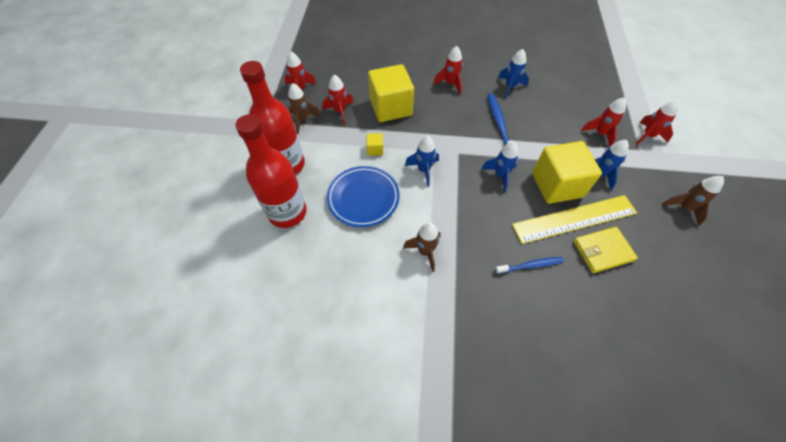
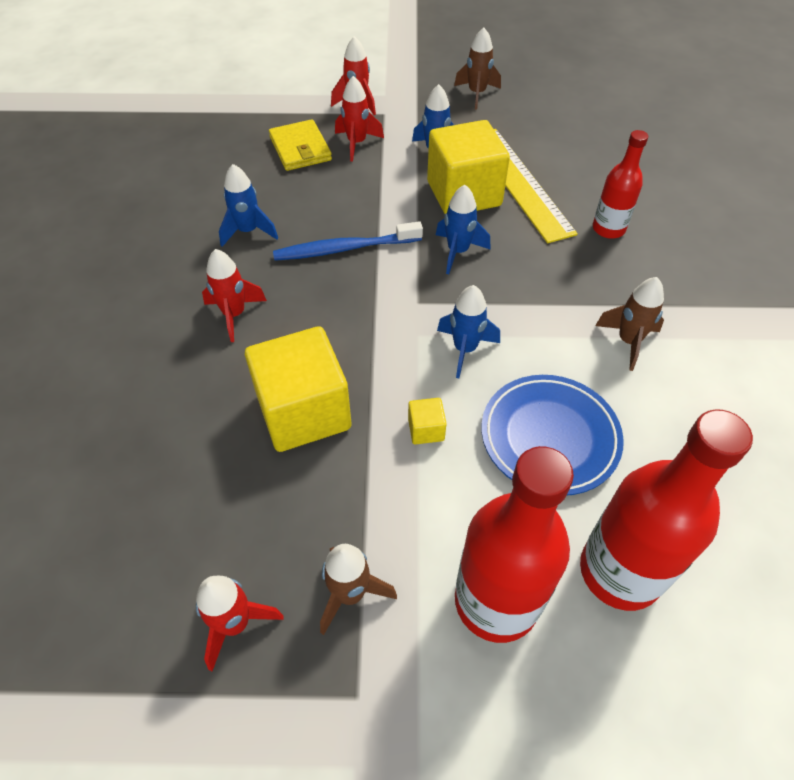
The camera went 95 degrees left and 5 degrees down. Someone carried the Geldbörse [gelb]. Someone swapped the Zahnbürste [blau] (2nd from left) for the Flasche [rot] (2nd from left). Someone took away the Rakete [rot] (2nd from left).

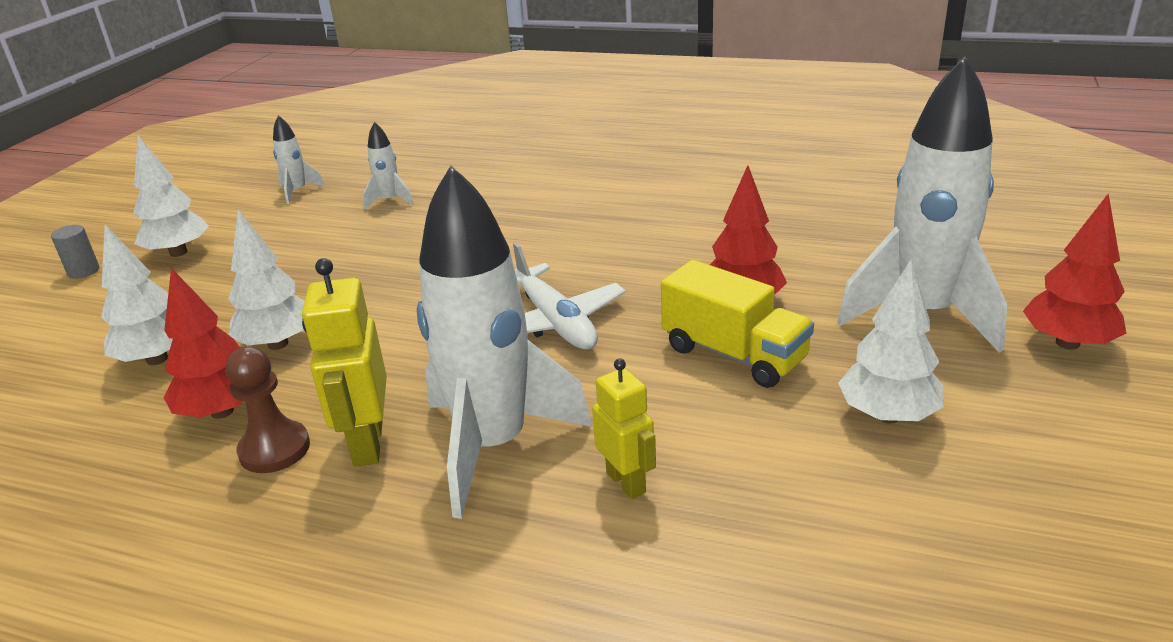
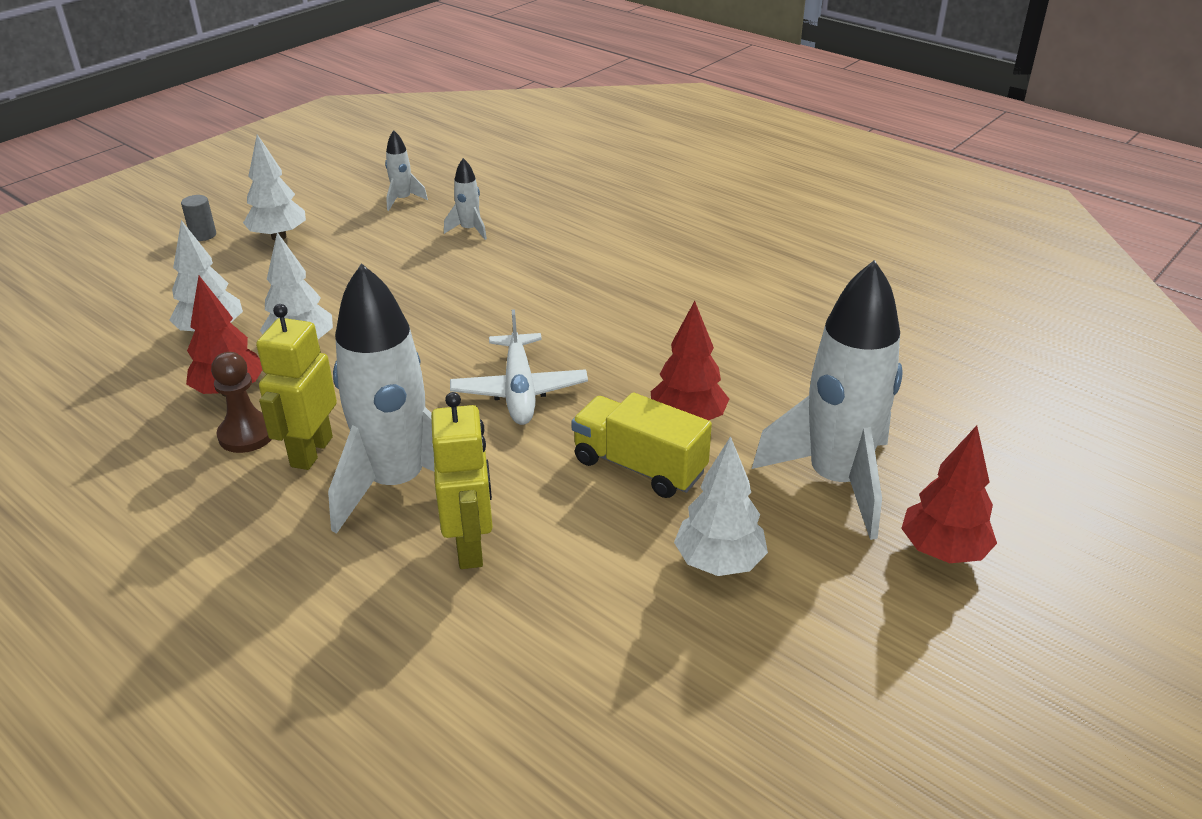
The camera went 20 degrees right and 5 degrees up. Someone scaled the Roboter [gelb] (2nd from left) by 1.51. Someone rotated the Lastwagen [gelb] by 150 degrees clockwise.

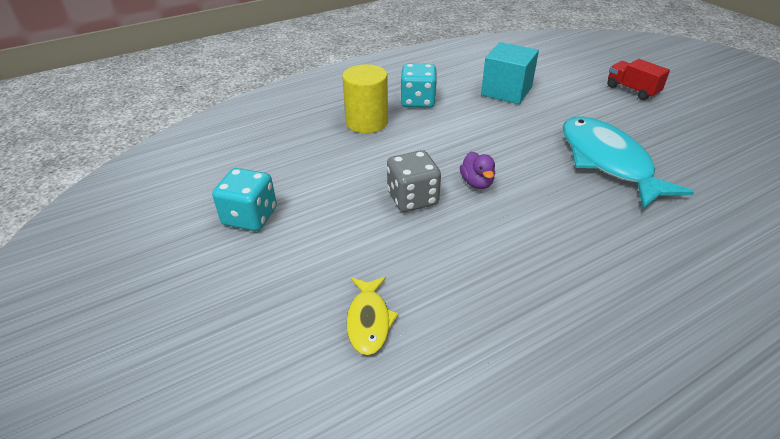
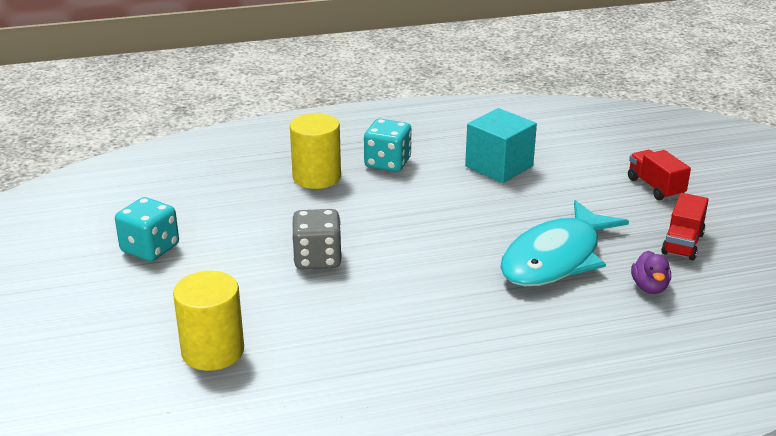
The camera went 15 degrees right and 10 degrees down. Someone swapped the Fisch [gelb] for the Vollzylinder [gelb] (1st from left). Someone rotated the Fisch [türkis] by 135 degrees counterclockwise. Someone carried the Ente [lila]. Someone put down the Lastwagen [rot] (2nd from left).

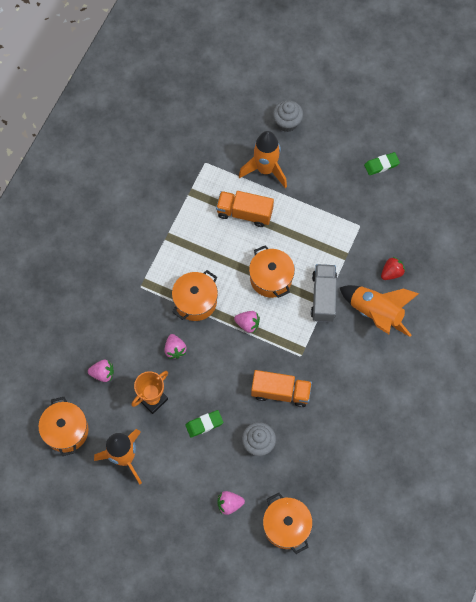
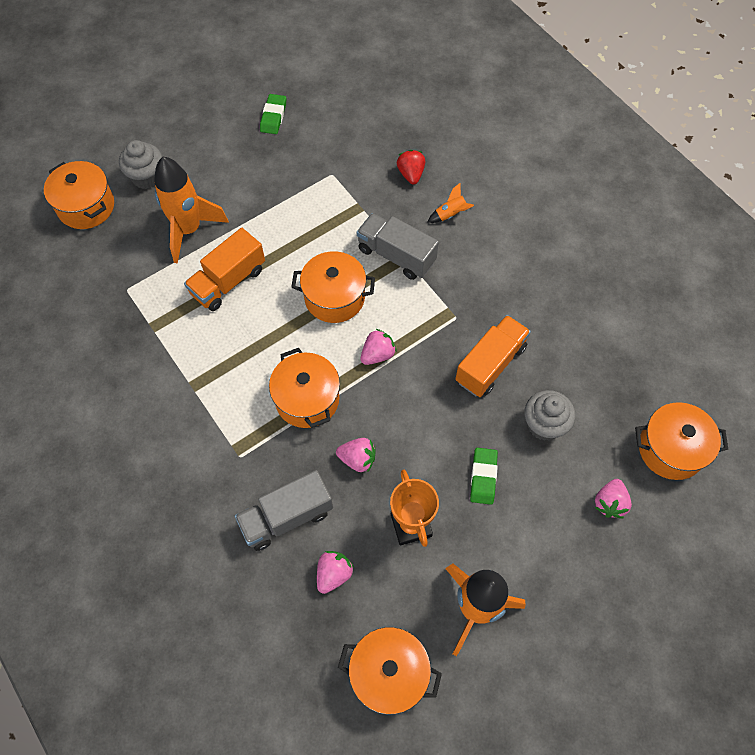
The camera went 60 degrees left and 5 degrees down. Someone put down the Kochtopf [orange] (1st from left). Someone put down the Lastwagen [grau] (1st from left). Someone scaled the Rakete [orange] (3rd from left in the first image) by 0.43.

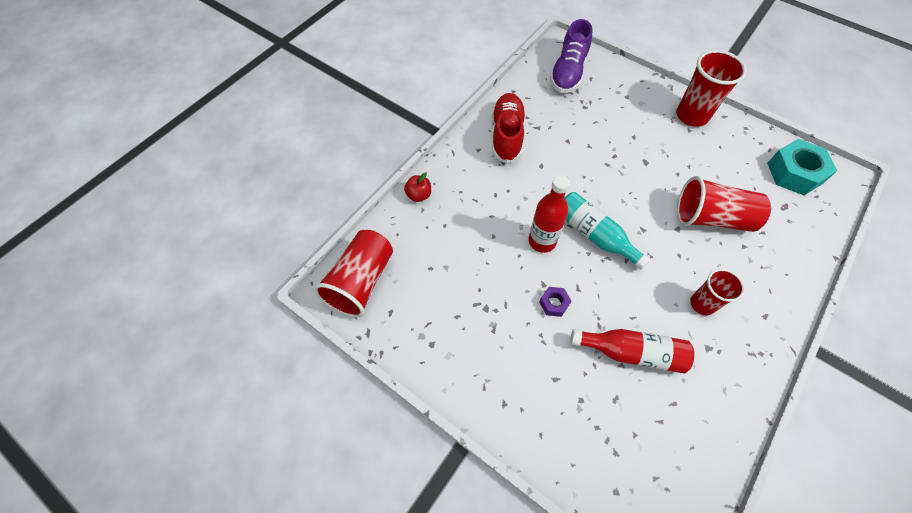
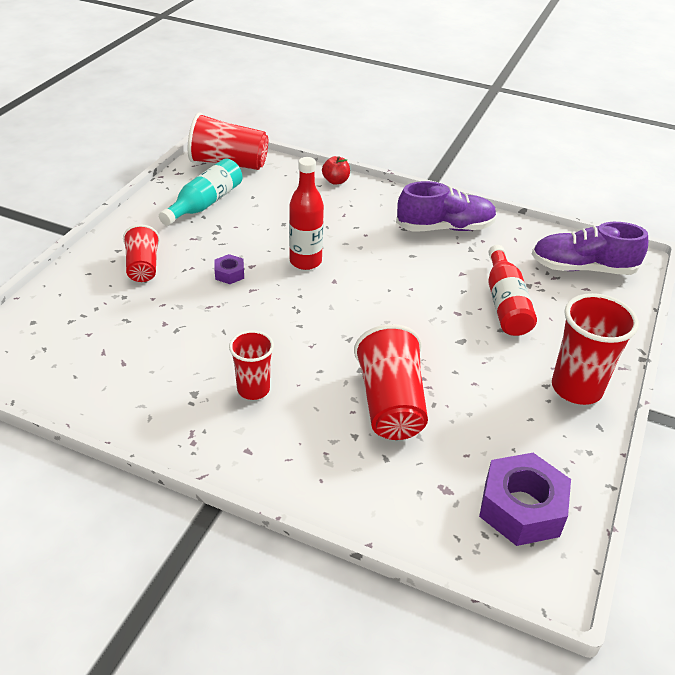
The camera went 75 degrees right and 20 degrees down. Someone put down the Becher [rot] (1st from left). Someone carried the Flasche [türkis]. Someone repainted the Schuh [rot], which became the Schuh [lila] (1st from left). Someone repainted the Sechskantmutter [türkis], which became the Sechskantmutter [lila] (2nd from left). Someone carried the Flasche [rot] (2nd from left).

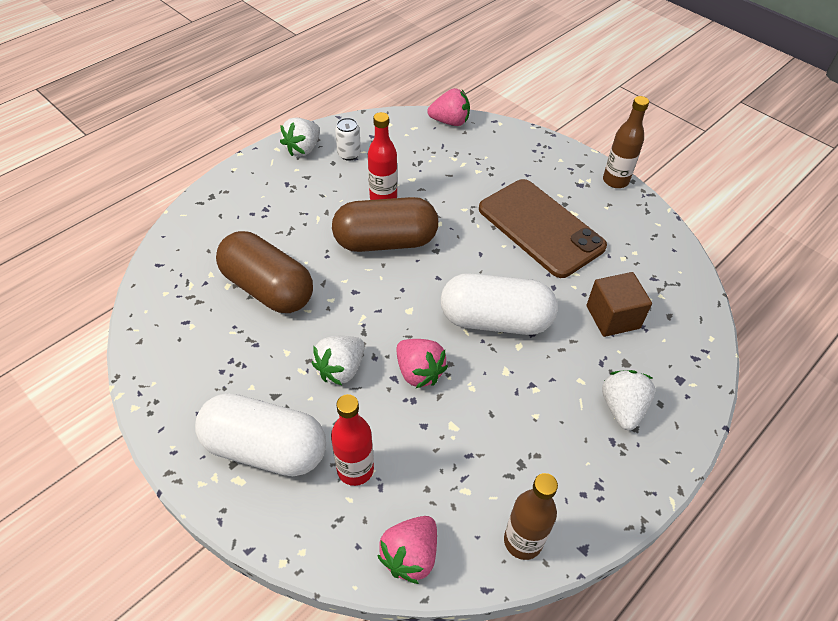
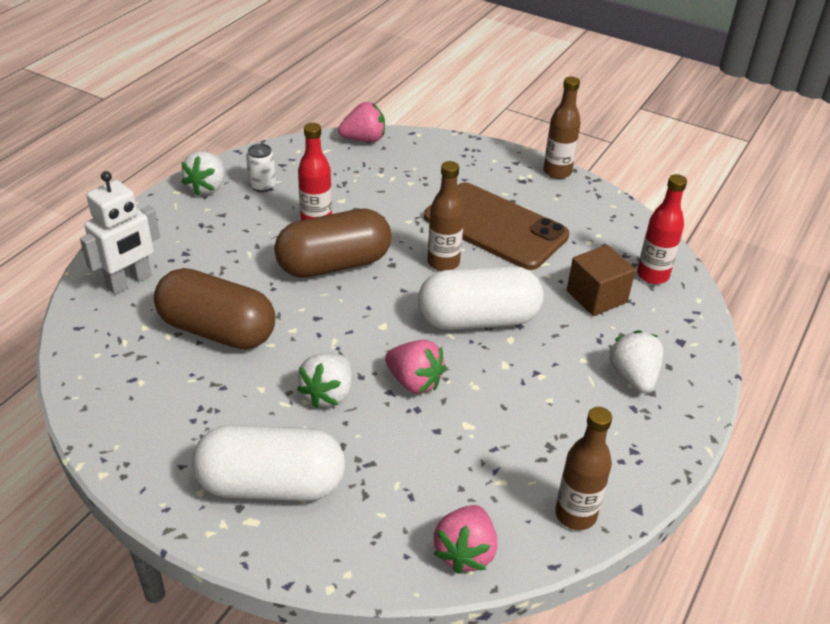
The camera went 15 degrees left and 10 degrees down. Someone put down the Roboter [weiß]. Someone put down the Flasche [braun] (1st from left). Someone carried the Flasche [rot] (1st from left in the first image).

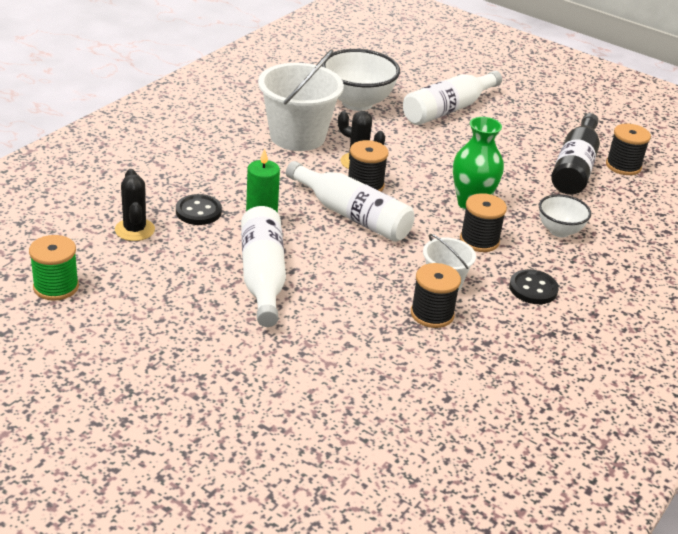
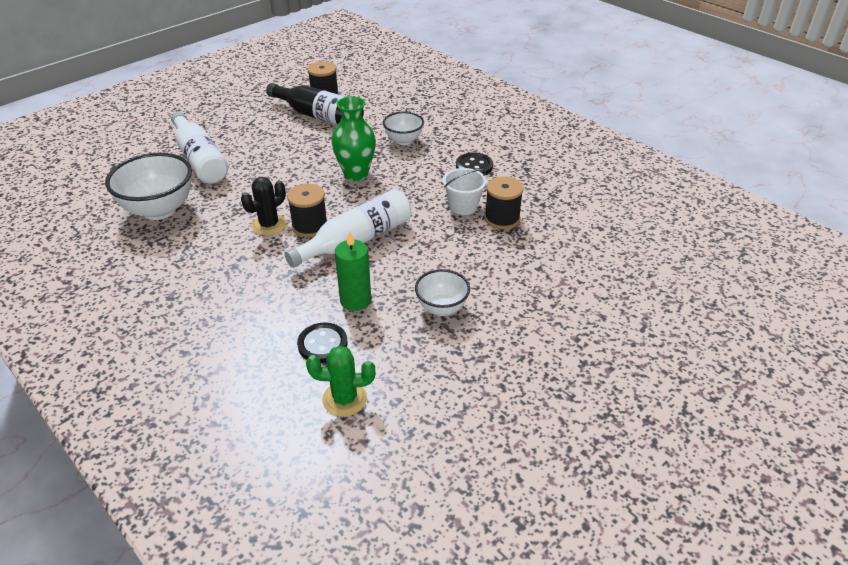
The camera went 75 degrees left and 5 degrees up. Someone repainted the Kaktus [schwarz] (1st from left), which became the Kaktus [grün]. Someone swapped the Flasche [weiß] (1st from left) for the Schüssel [weiß] (3rd from left). Someone took away the Garnrolle [grün]. Someone took away the Eimer [weiß] (1st from left). Someone took away the Garnrolle [schwarz] (3rd from left).

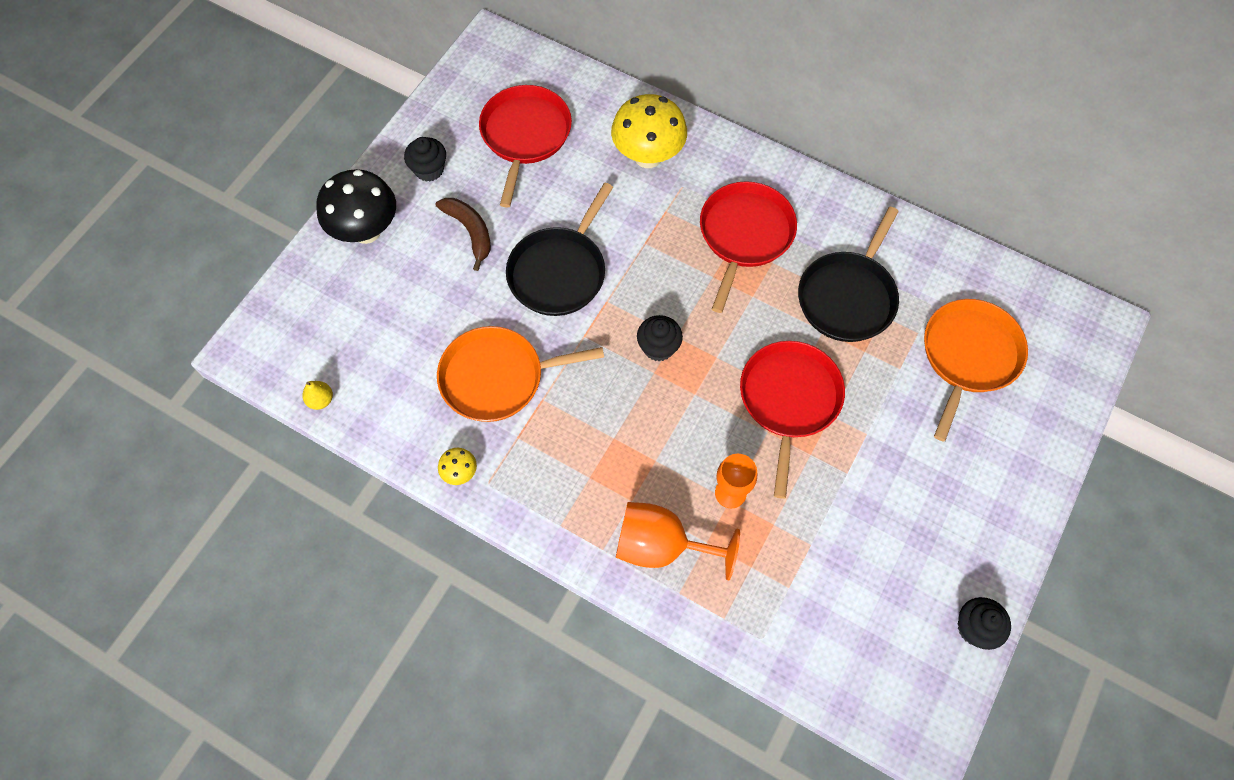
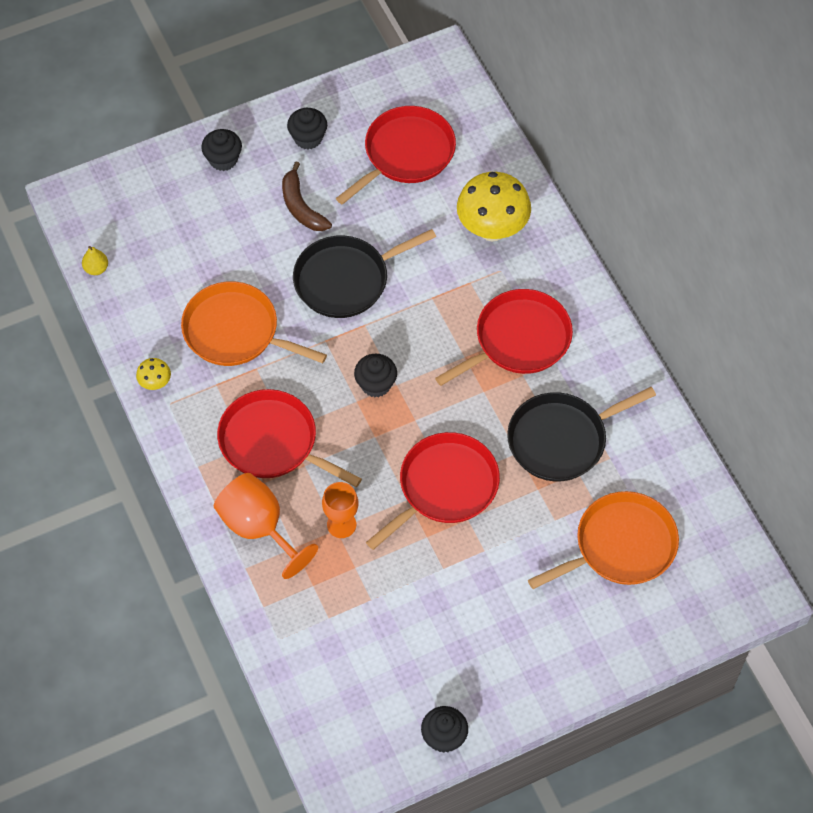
The camera went 35 degrees right and 5 degrees down. Someone swapped the Pilz [schwarz] for the Muffin [schwarz] (1st from left). Someone put down the Pfanne [rot] (1st from left). Someone rotated the Banane [braun] by 150 degrees clockwise.

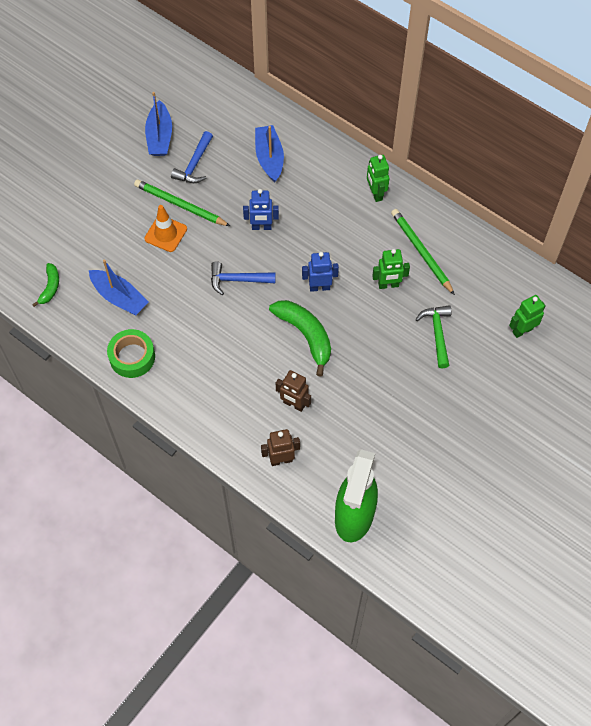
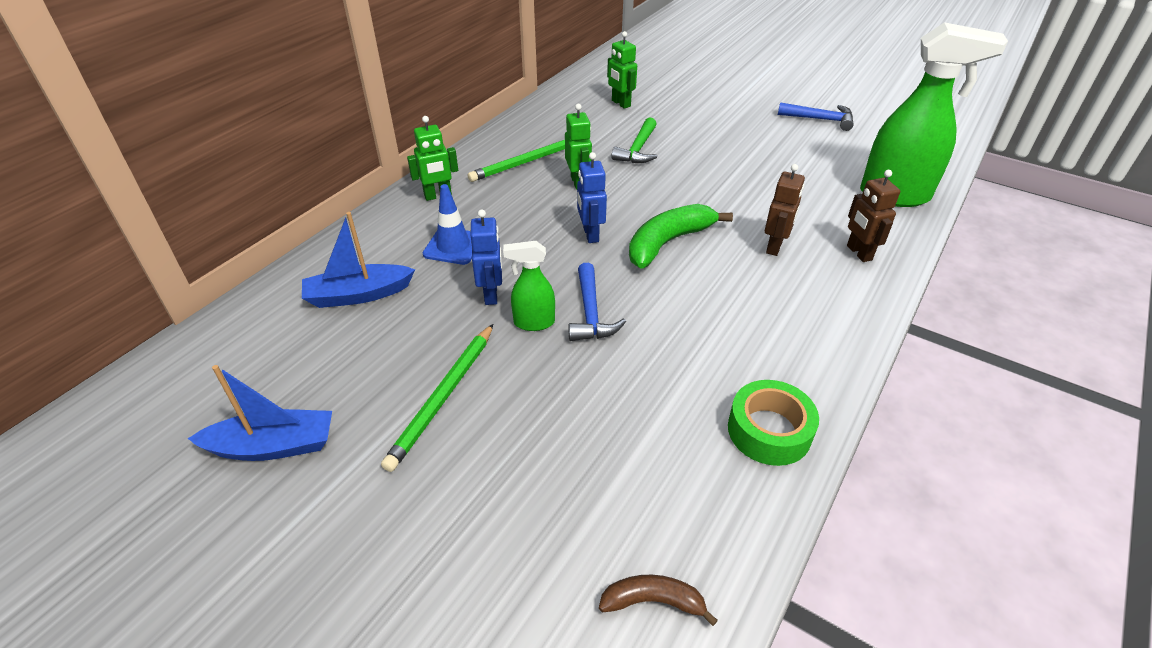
The camera went 95 degrees left and 20 degrees down. Someone put down the Leitkegel [blau]. Someone put down the Sprühflasche [grün] (1st from left). Someone repainted the Banane [grün] (1st from left), which became the Banane [braun]. Someone rotated the Hammer [grün] by 60 degrees counterclockwise. Someone carried the Hammer [blau] (1st from left in the first image). Someone took away the Boot [blau] (1st from left). Someone took away the Leitkegel [orange].

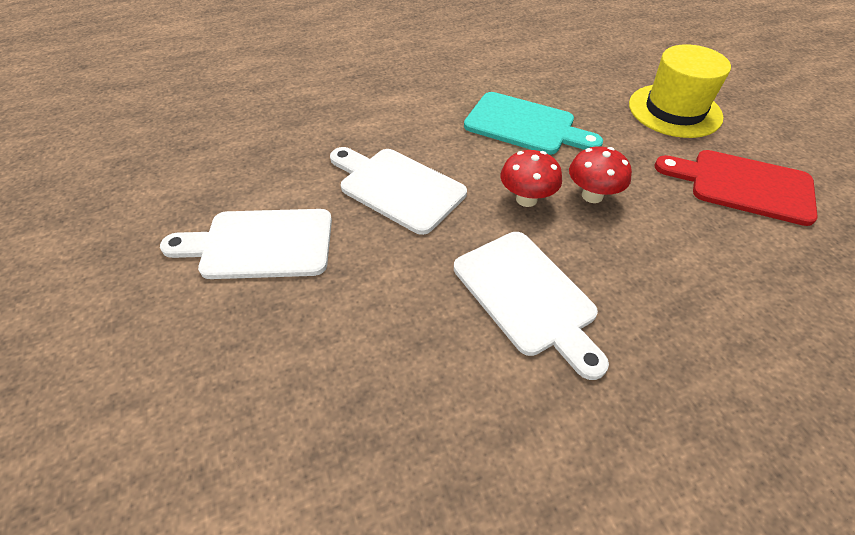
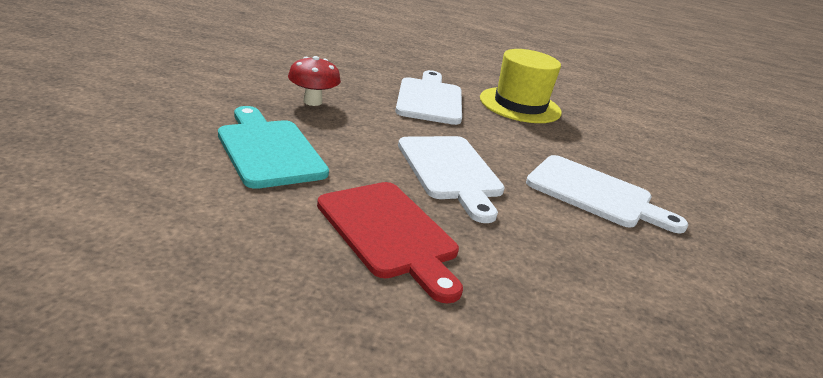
The camera went 150 degrees left and 20 degrees down. Someone carried the Schneidebrett [rot]. Someone carried the Hut [gelb]. Someone took away the Pilz [rot] (1st from left).

